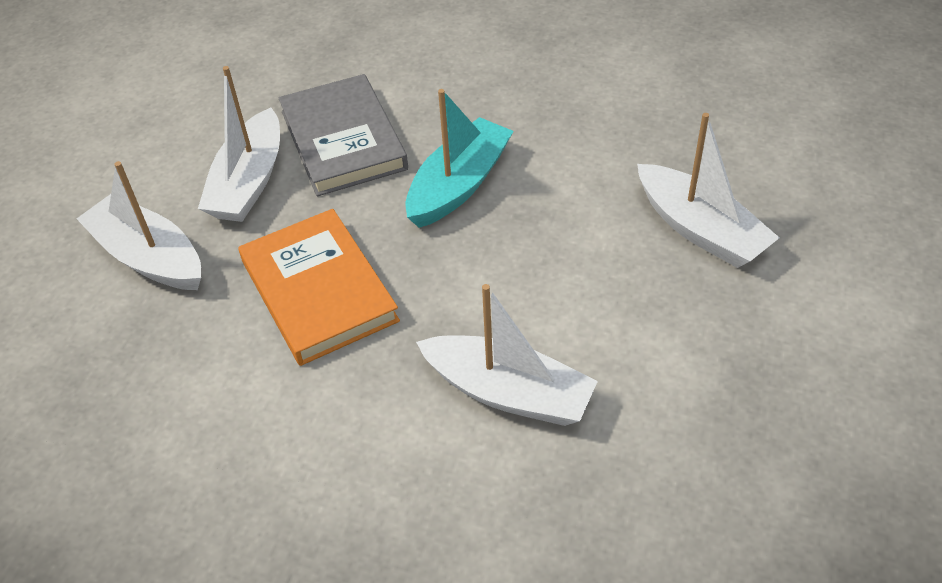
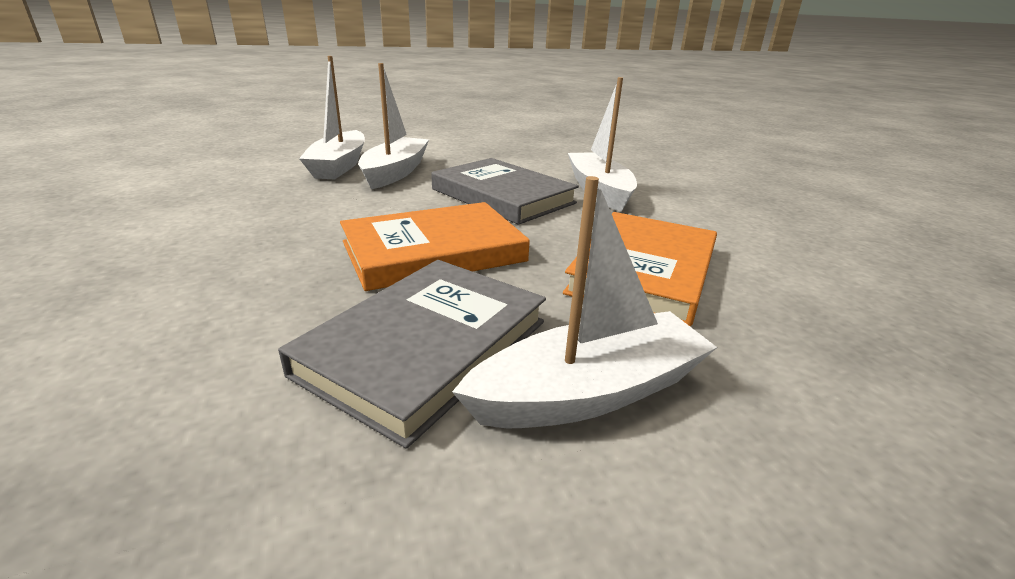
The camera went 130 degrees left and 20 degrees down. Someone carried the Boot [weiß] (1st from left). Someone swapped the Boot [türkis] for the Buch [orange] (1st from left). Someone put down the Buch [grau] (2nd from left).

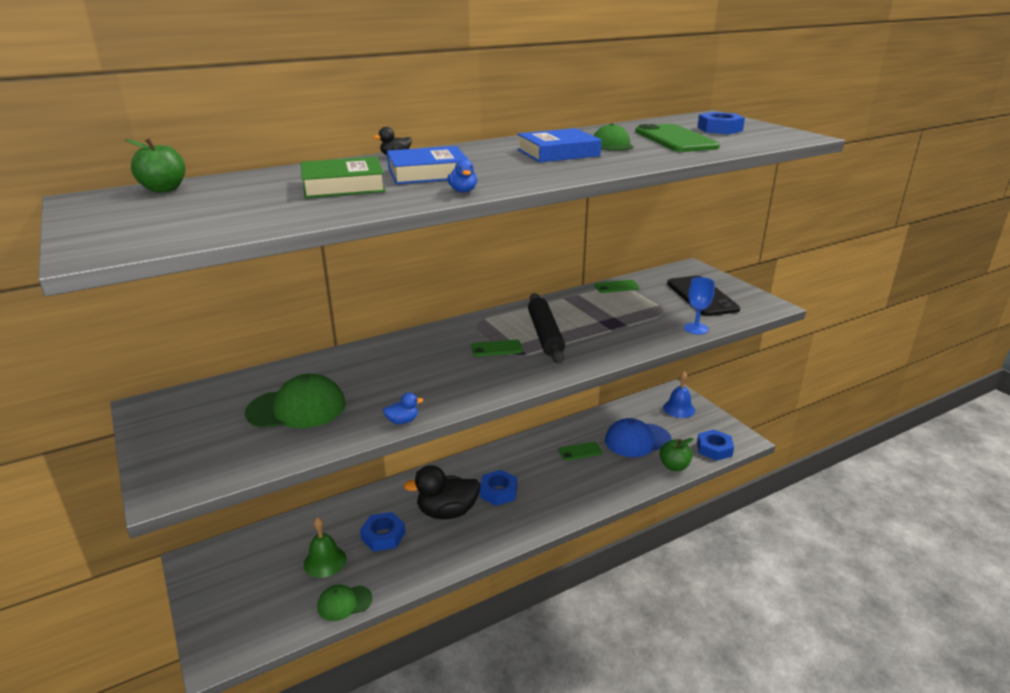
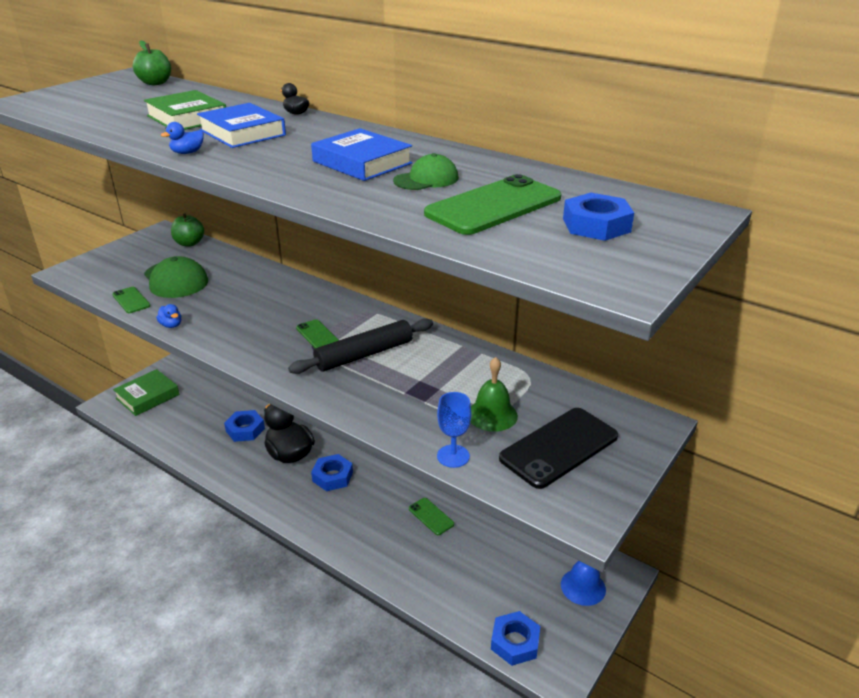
The camera went 65 degrees right and 5 degrees up. Someone carried the Handy [grün] (3rd from left in the first image). Someone put down the Buch [grün] (1st from left). Someone carried the Apfel [grün] (2nd from left). Someone carried the Glocke [grün]. Someone took away the Kappe [grün] (2nd from left). Someone took away the Kappe [blau].

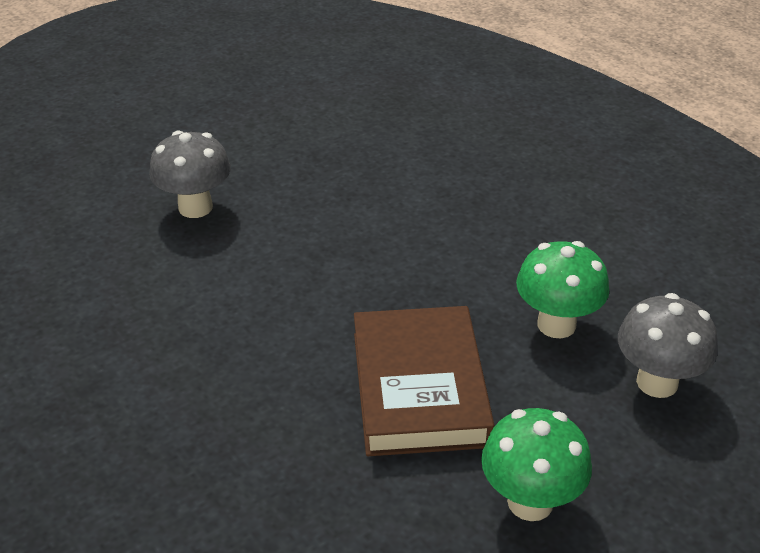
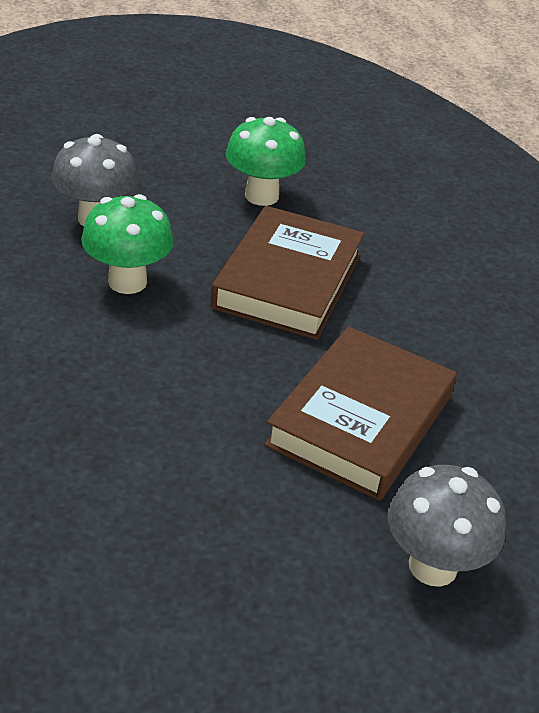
The camera went 160 degrees left and 0 degrees up. Someone put down the Buch [braun] (2nd from left).

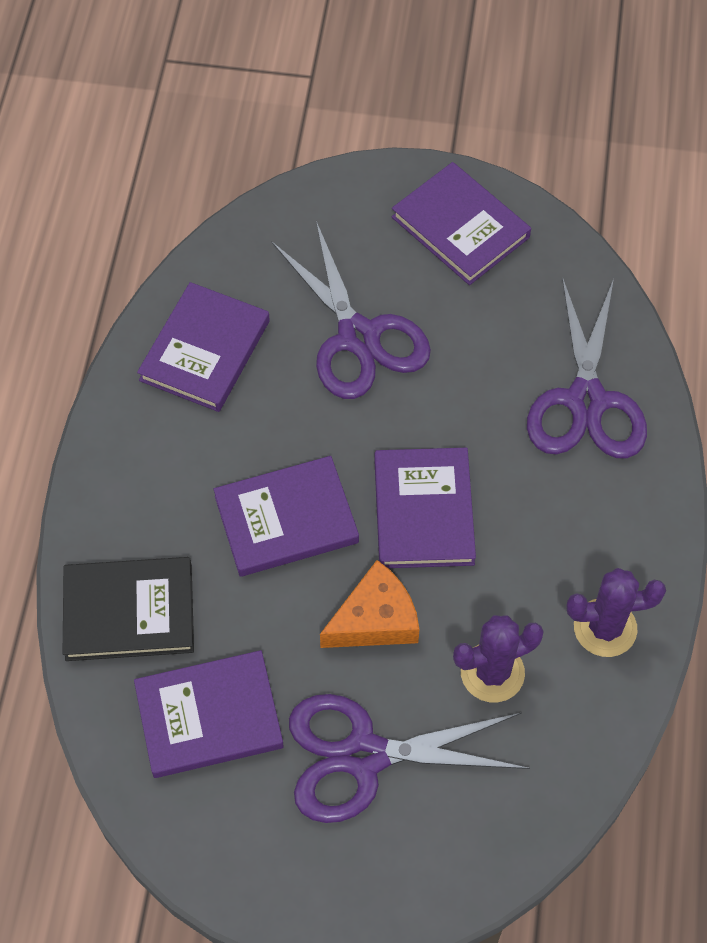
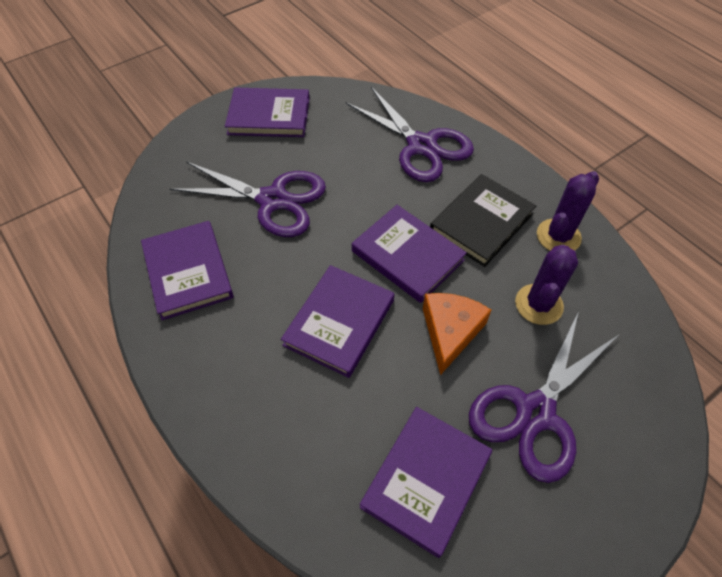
The camera went 45 degrees left and 5 degrees down. Someone carried the Buch [schwarz].

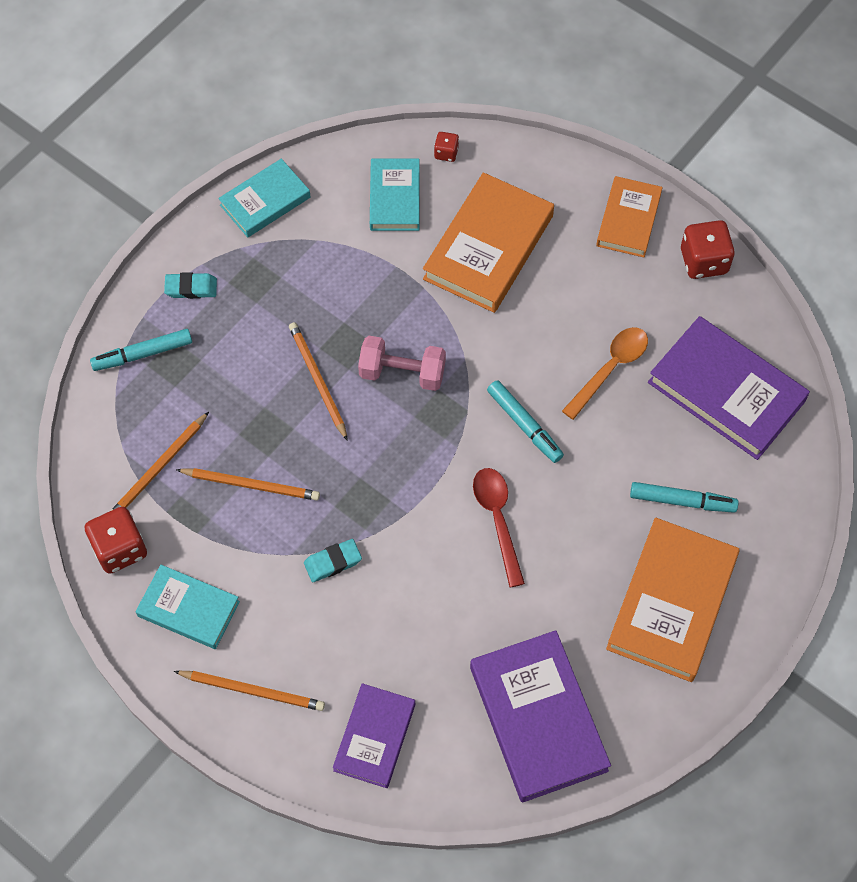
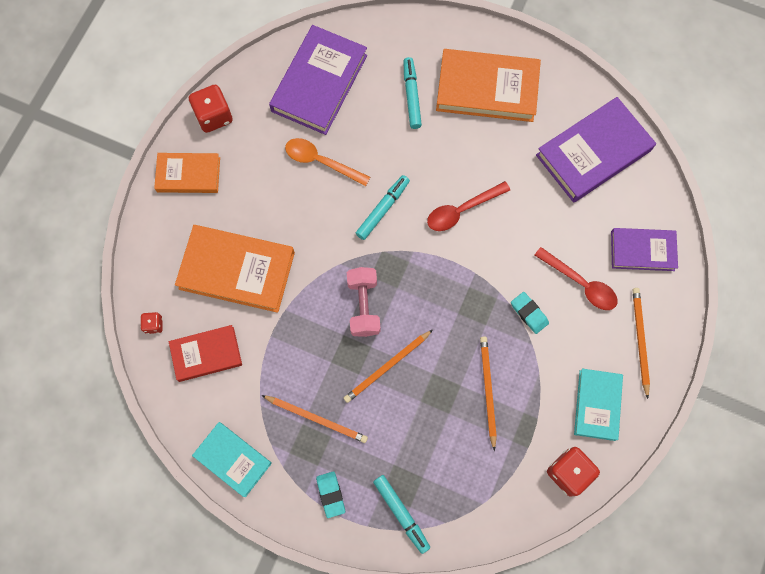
The camera went 105 degrees left and 10 degrees up. Someone repainted the Buch [türkis] (3rd from left), which became the Buch [rot]. Someone carried the Bleistift [orange] (1st from left). Someone put down the Löffel [rot] (2nd from left).

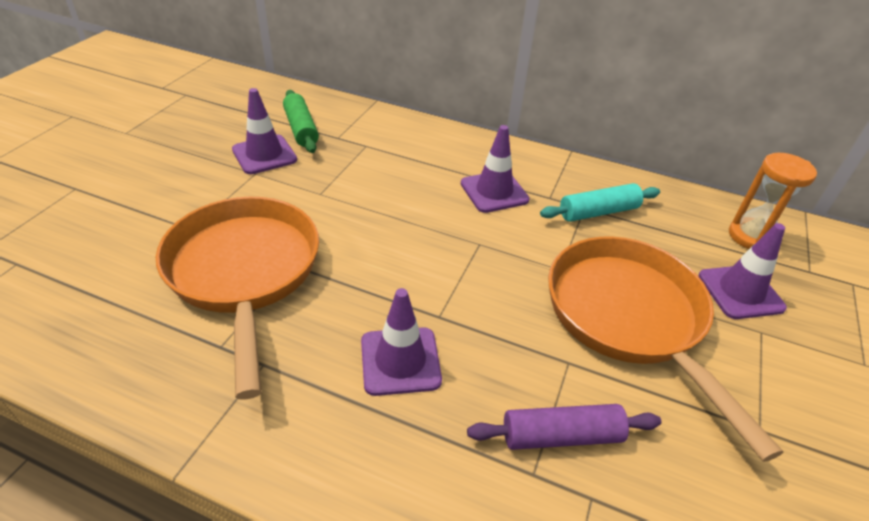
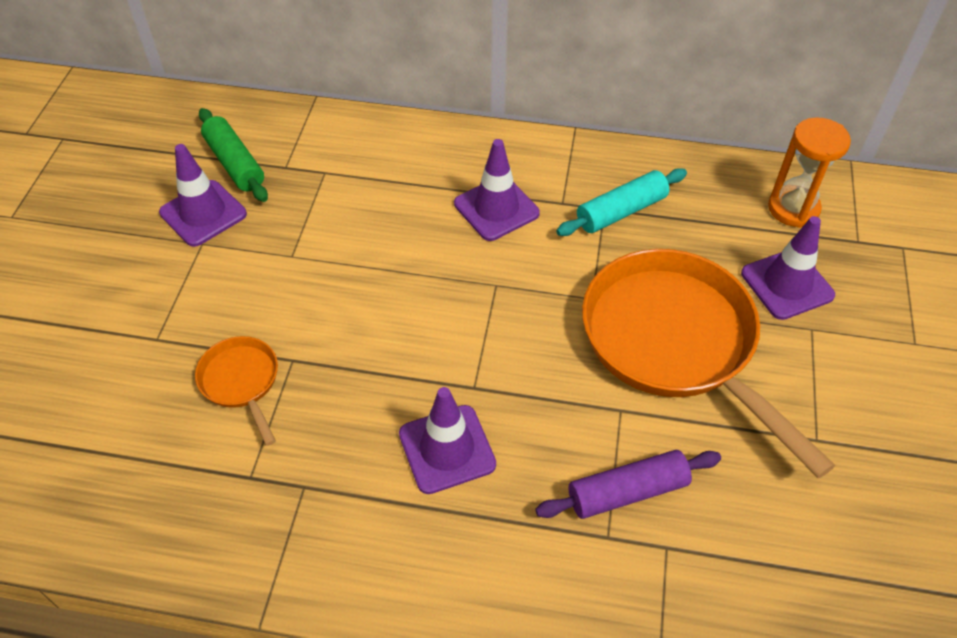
The camera went 10 degrees left and 10 degrees up. Someone scaled the Pfanne [orange] (1st from left) by 0.45.

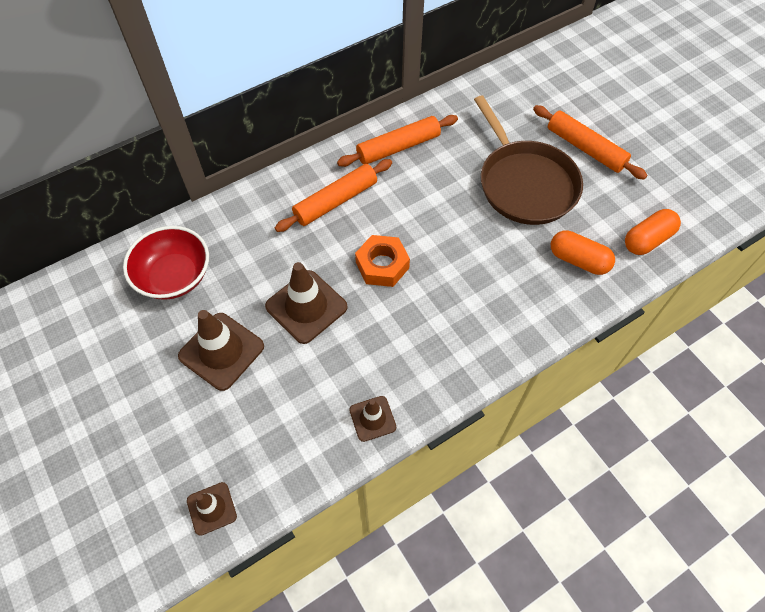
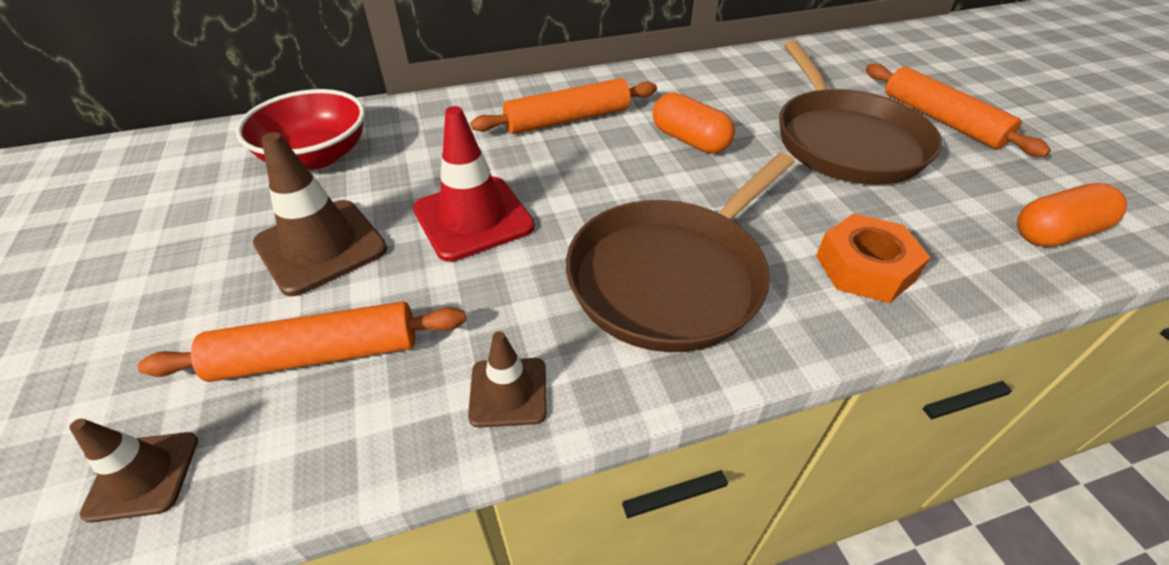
The camera went 15 degrees right and 15 degrees down. Someone carried the Nudelholz [orange] (2nd from left in the first image). Someone repainted the Leitkegel [braun] (3rd from left), which became the Leitkegel [rot]. Someone put down the Pfanne [braun] (1st from left). Someone carried the Kapsel [orange] (1st from left). Someone carried the Sechskantmutter [orange].

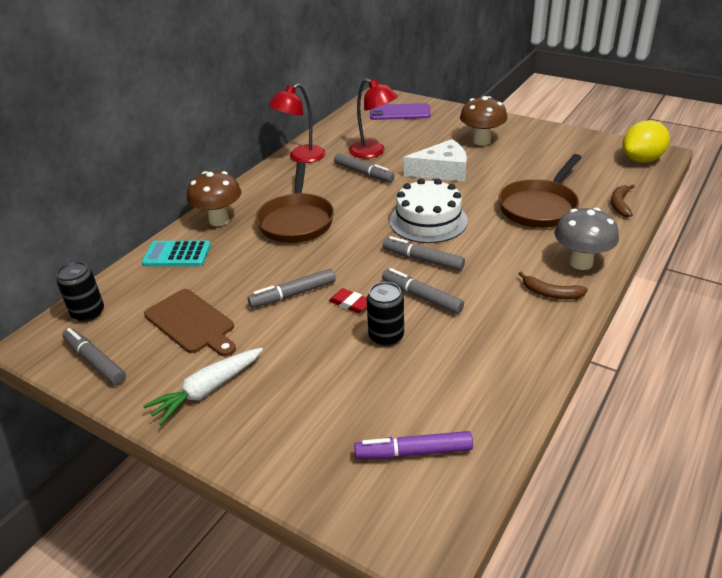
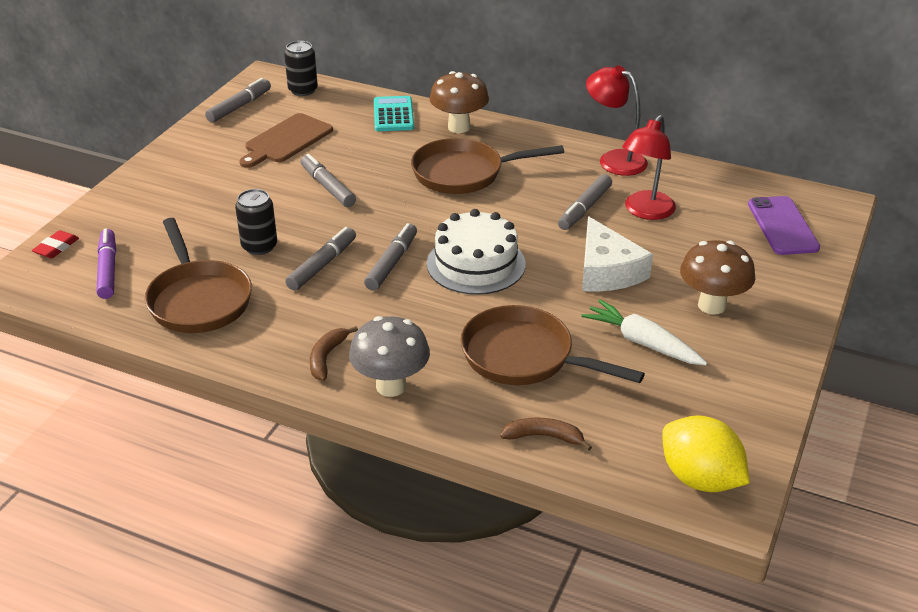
The camera went 80 degrees right and 0 degrees up. Someone carried the Radiergummi [rot]. Someone put down the Pfanne [braun] (1st from left). Someone carried the Karotte [weiß].

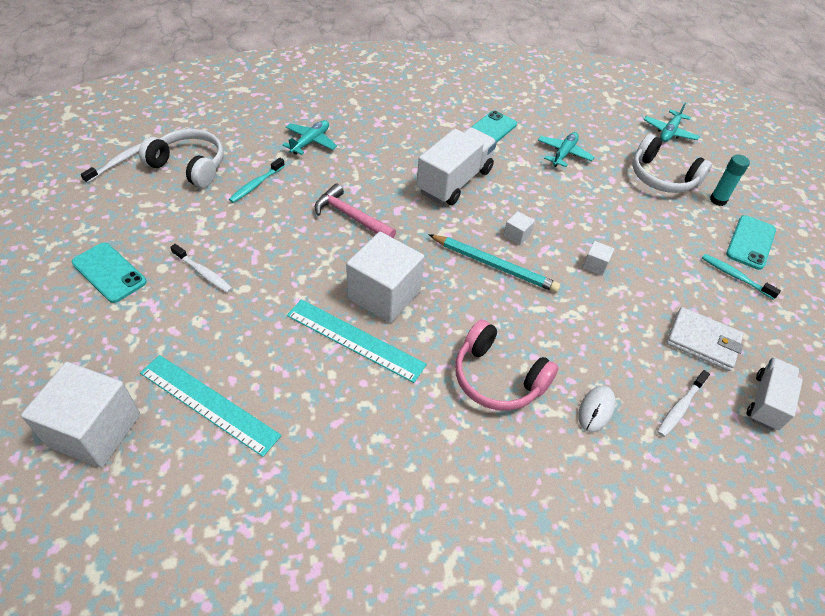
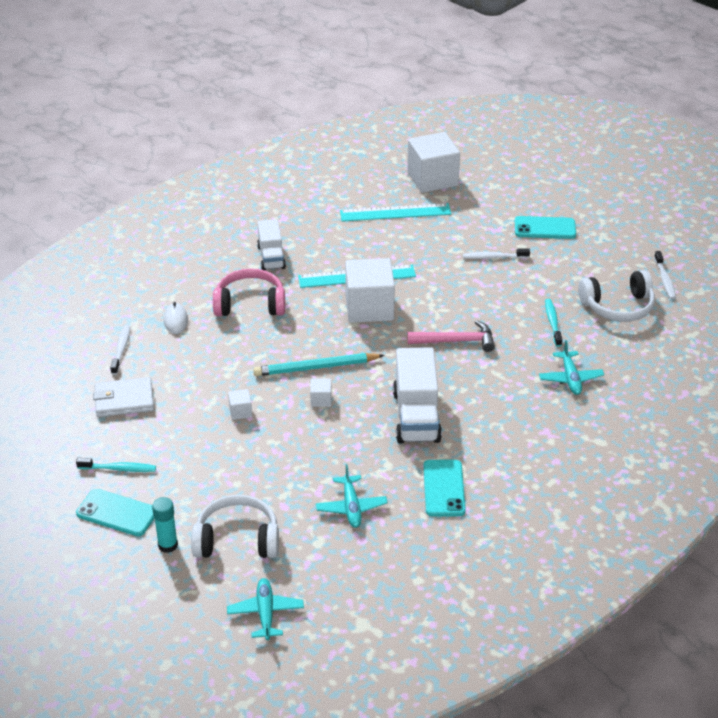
The camera went 145 degrees right and 10 degrees down. Someone rotated the Handy [türkis] (3rd from left in the first image) by 60 degrees counterclockwise. Someone carried the Lastwagen [weiß] (2nd from left in the first image).

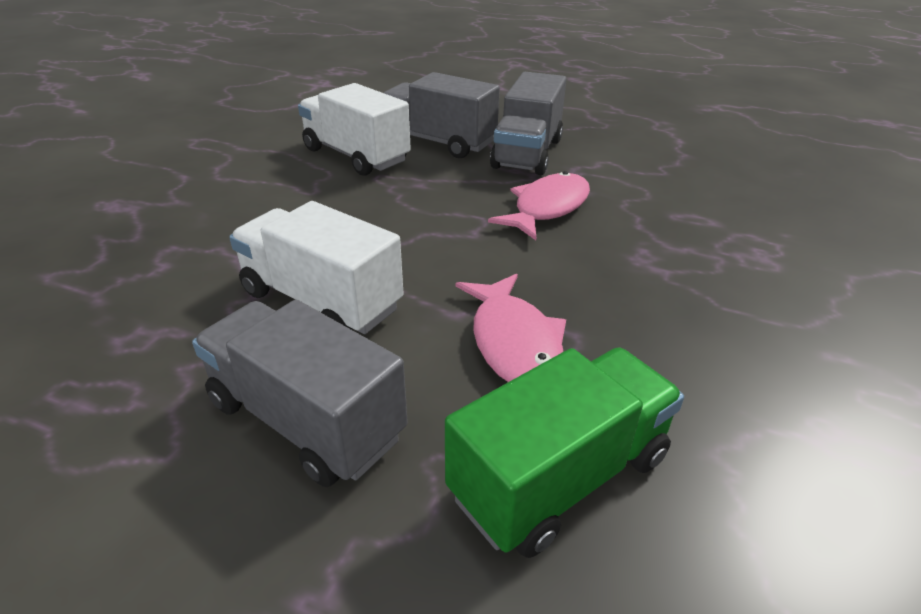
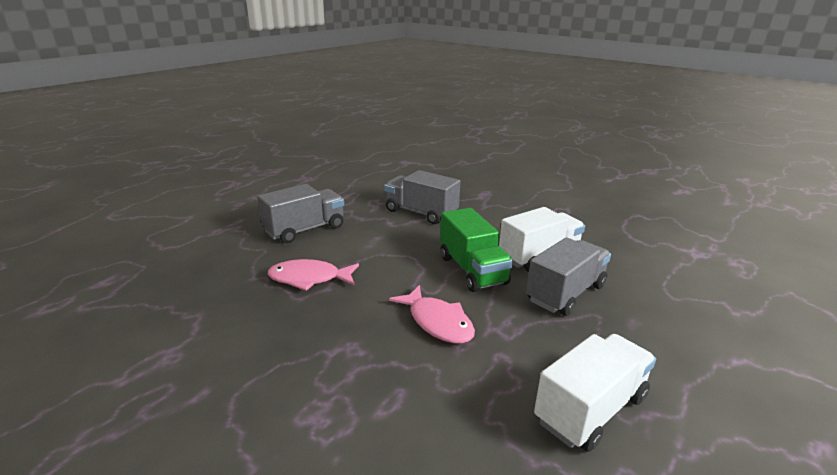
The camera went 105 degrees right and 10 degrees down. Someone carried the Lastwagen [grau] (3rd from left in the first image). Someone carried the Lastwagen [grün]. Someone carried the Lastwagen [weiß] (1st from left in the first image).

